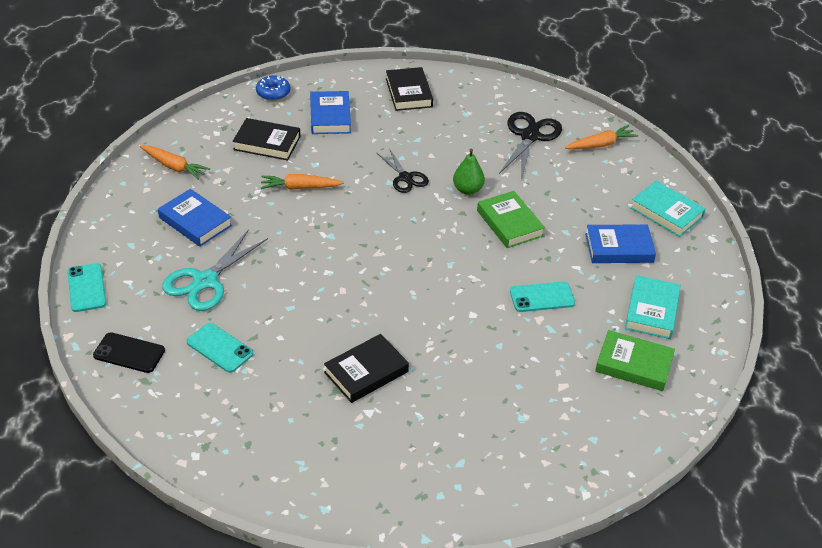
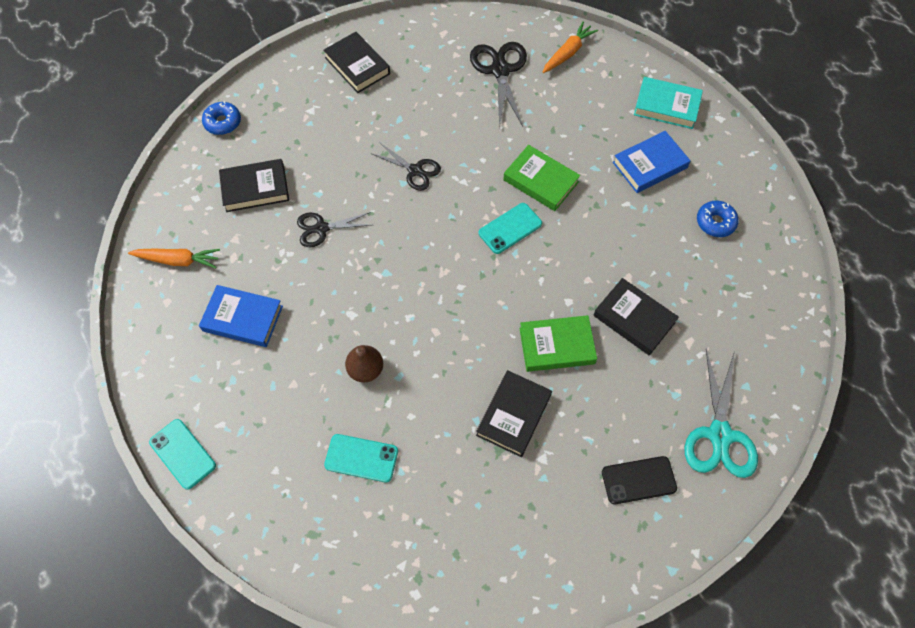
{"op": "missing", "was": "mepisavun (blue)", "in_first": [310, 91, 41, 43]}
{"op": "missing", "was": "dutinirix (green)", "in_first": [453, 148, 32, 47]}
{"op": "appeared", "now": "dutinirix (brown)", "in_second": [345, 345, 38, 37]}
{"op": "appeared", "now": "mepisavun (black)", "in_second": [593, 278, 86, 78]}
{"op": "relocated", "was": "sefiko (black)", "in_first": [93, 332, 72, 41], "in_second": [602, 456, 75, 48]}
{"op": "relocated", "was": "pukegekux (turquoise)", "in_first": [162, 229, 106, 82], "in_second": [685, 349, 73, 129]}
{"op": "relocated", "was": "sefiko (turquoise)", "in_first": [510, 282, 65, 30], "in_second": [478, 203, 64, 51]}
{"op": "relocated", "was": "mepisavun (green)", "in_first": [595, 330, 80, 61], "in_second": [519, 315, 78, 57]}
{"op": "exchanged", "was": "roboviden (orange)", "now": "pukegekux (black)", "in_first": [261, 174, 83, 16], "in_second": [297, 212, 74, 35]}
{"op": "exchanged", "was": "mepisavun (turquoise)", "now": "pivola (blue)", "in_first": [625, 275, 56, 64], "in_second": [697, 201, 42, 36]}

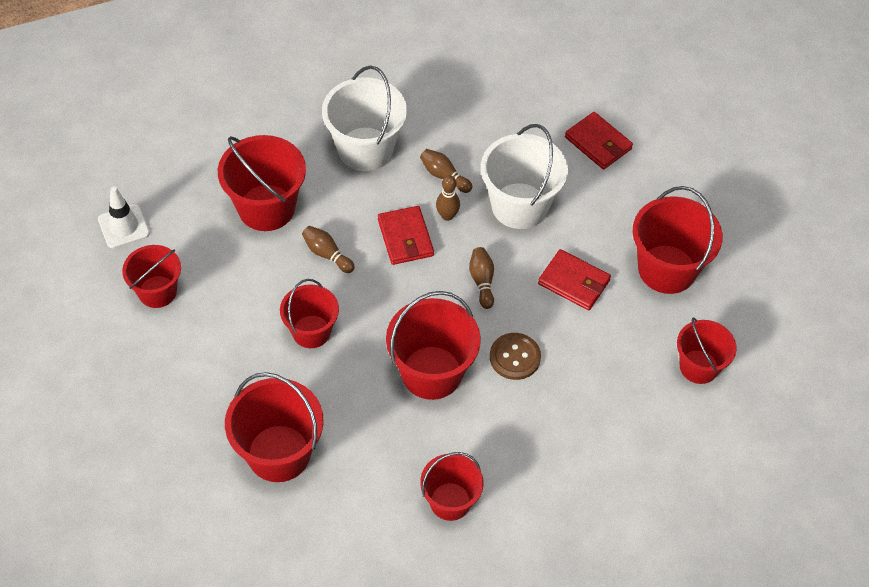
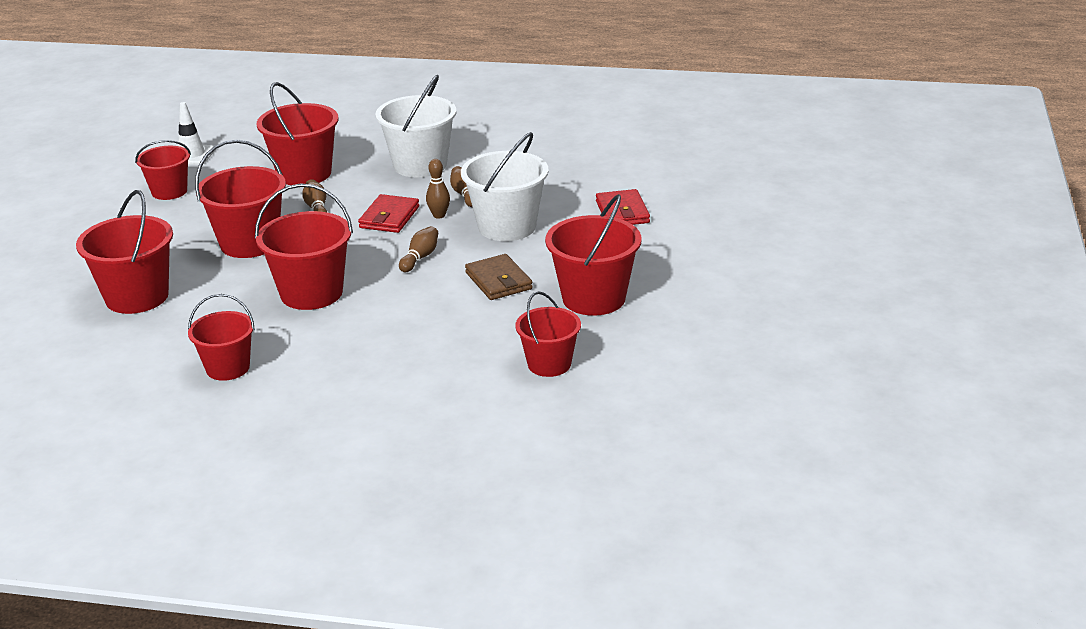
{"op": "missing", "was": "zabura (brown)", "in_first": [490, 333, 51, 47]}
{"op": "colour", "was": "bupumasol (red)", "now": "bupumasol (brown)", "in_first": [538, 249, 73, 61], "in_second": [465, 254, 68, 46]}
{"op": "size", "was": "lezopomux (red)", "in_first": [280, 279, 59, 69], "in_second": [195, 140, 91, 118], "ratio": 1.56}

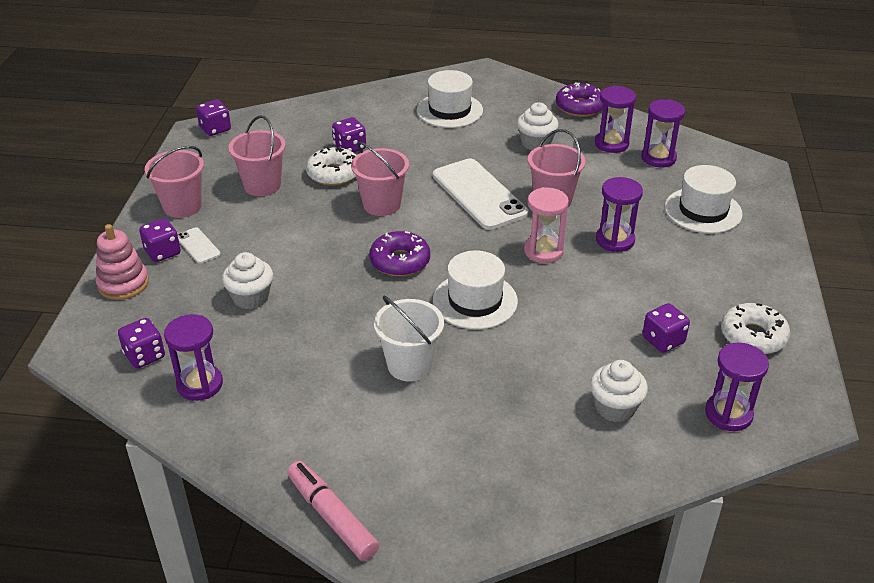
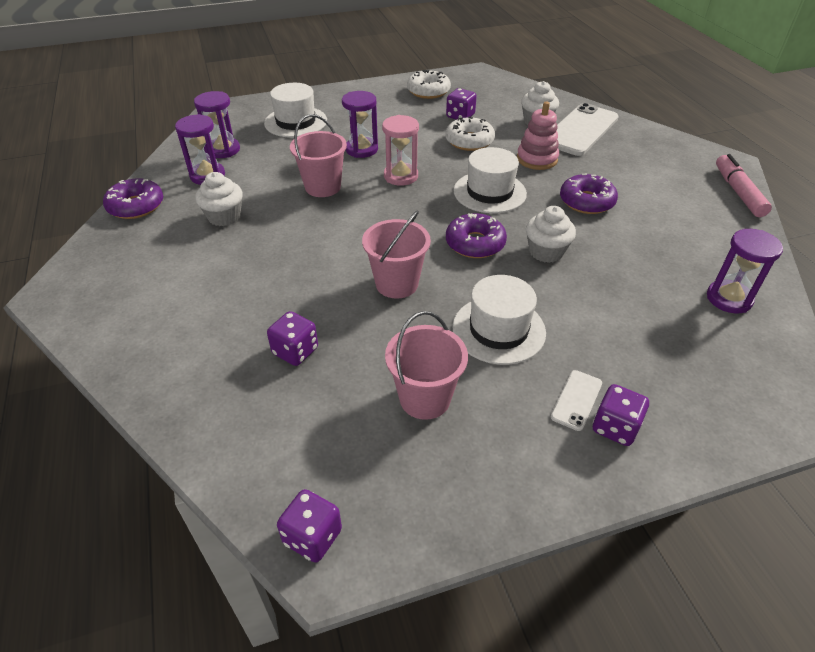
{"op": "missing", "was": "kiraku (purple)", "in_first": [118, 318, 47, 50]}
{"op": "missing", "was": "lezopomux (pink)", "in_first": [145, 146, 59, 72]}
{"op": "missing", "was": "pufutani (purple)", "in_first": [705, 343, 64, 88]}
{"op": "relocated", "was": "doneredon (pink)", "in_first": [96, 224, 53, 76], "in_second": [517, 102, 42, 68]}
{"op": "relocated", "was": "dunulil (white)", "in_first": [222, 252, 51, 57], "in_second": [526, 206, 50, 57]}
{"op": "relocated", "was": "pivola (white)", "in_first": [306, 147, 51, 39], "in_second": [446, 117, 49, 34]}
{"op": "relocated", "was": "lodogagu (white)", "in_first": [417, 70, 66, 58], "in_second": [452, 275, 94, 90]}
{"op": "relocated", "was": "sefiko (white)", "in_first": [433, 159, 95, 71], "in_second": [557, 103, 62, 53]}
{"op": "exchanged", "was": "lezopomux (white)", "now": "pivola (purple)", "in_first": [374, 296, 70, 86], "in_second": [560, 174, 58, 40]}
{"op": "spun", "was": "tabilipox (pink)", "in_first": [287, 461, 92, 100], "in_second": [716, 154, 56, 63], "clockwise": 150}

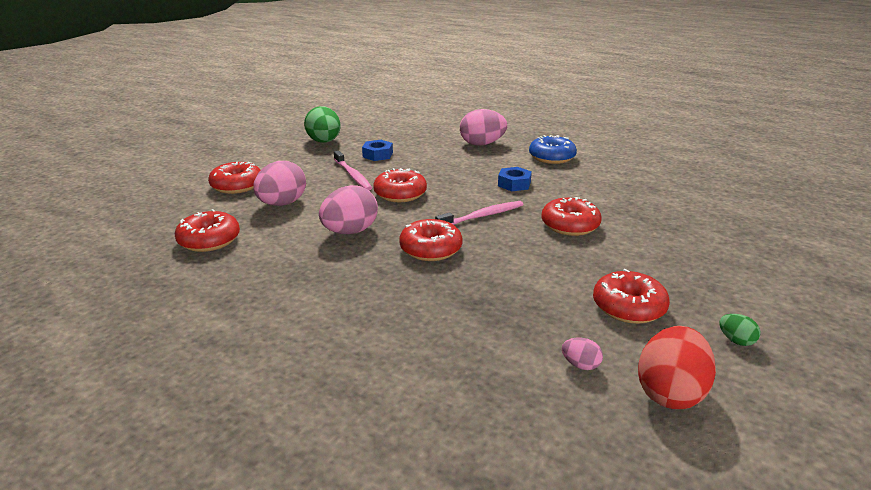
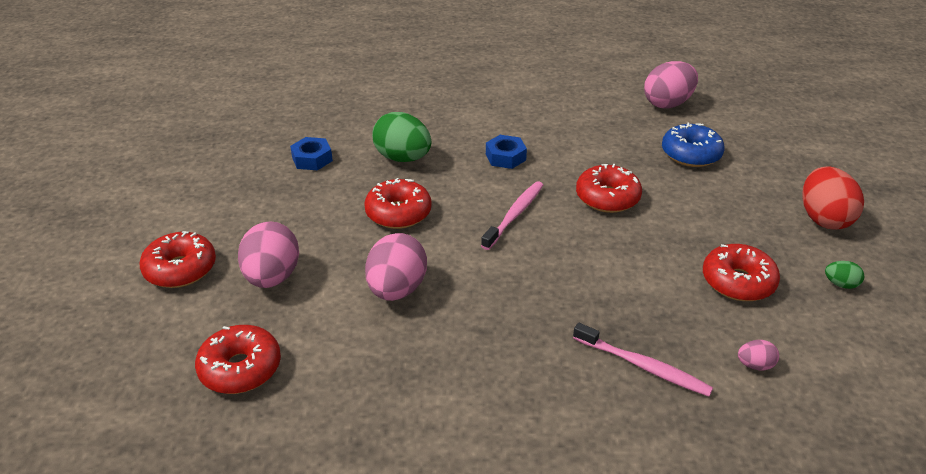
{"op": "missing", "was": "pivola (red)", "in_first": [399, 219, 64, 42]}
{"op": "relocated", "was": "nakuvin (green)", "in_first": [304, 106, 37, 37], "in_second": [372, 112, 60, 50]}
{"op": "relocated", "was": "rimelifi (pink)", "in_first": [334, 151, 38, 39], "in_second": [573, 323, 140, 74]}
{"op": "relocated", "was": "nakuvin (pink)", "in_first": [460, 109, 47, 37], "in_second": [644, 61, 54, 48]}
{"op": "relocated", "was": "pivola (blue)", "in_first": [529, 135, 48, 29], "in_second": [662, 123, 63, 44]}
{"op": "relocated", "was": "nakuvin (red)", "in_first": [638, 326, 78, 83], "in_second": [802, 166, 62, 63]}

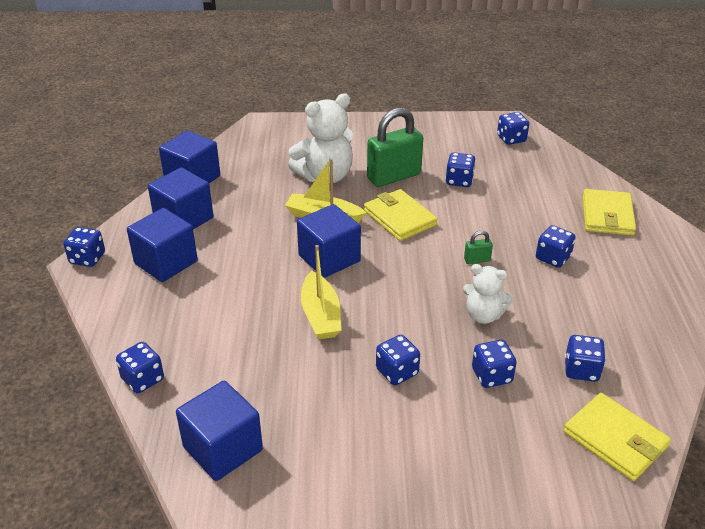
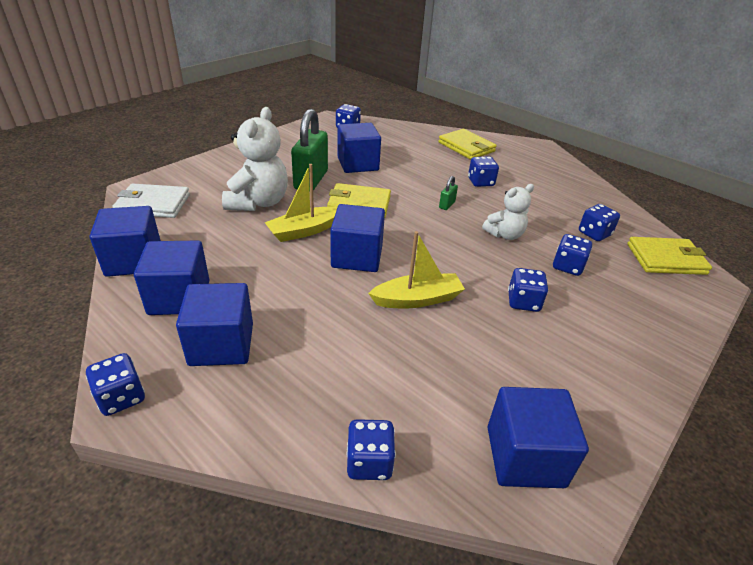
{"op": "appeared", "now": "bupumasol (white)", "in_second": [112, 183, 78, 35]}
{"op": "exchanged", "was": "kiraku (blue)", "now": "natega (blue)", "in_first": [445, 152, 31, 35], "in_second": [337, 123, 44, 50]}
{"op": "spun", "was": "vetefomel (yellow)", "in_first": [301, 245, 40, 94], "in_second": [368, 231, 97, 77], "clockwise": -45}

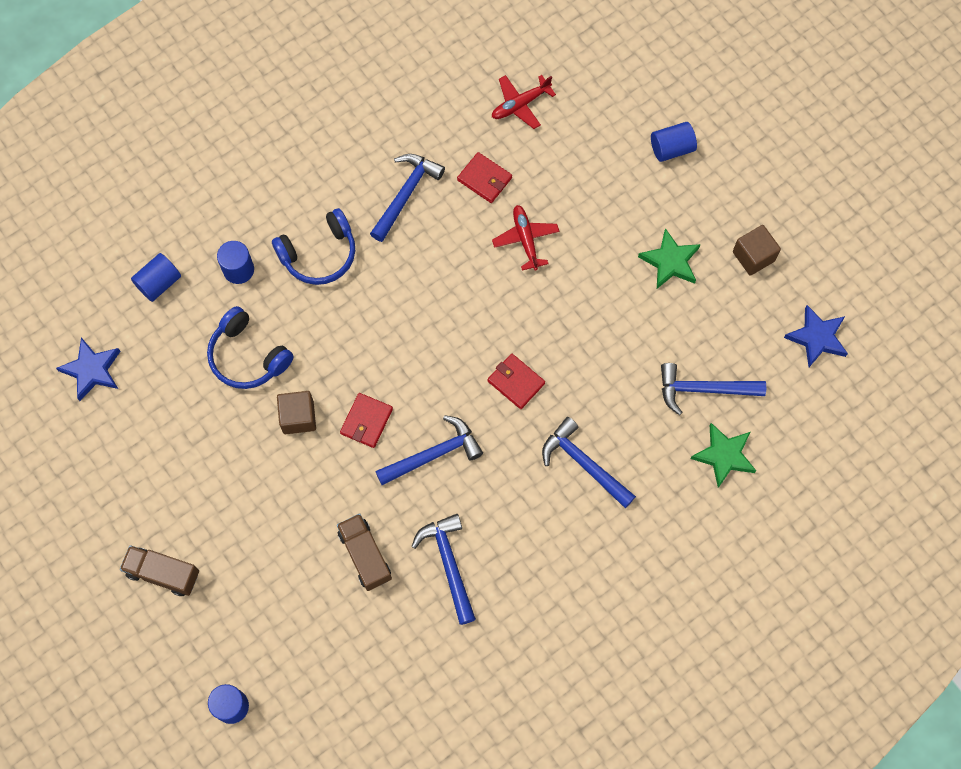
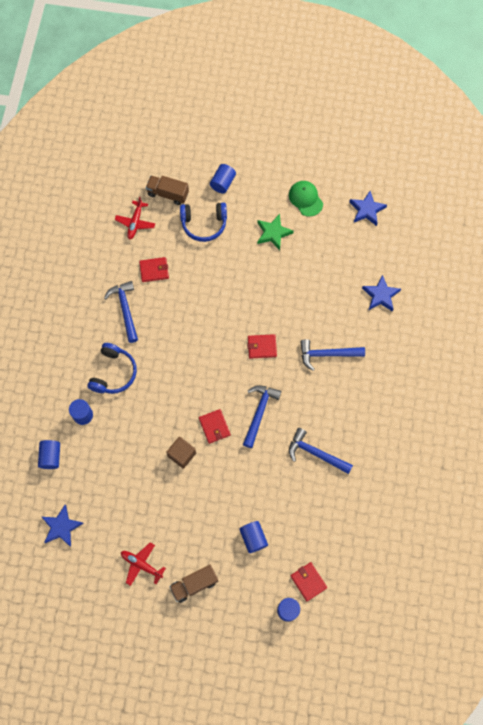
{"op": "missing", "was": "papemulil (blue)", "in_first": [661, 363, 105, 52]}
{"op": "appeared", "now": "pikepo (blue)", "in_second": [239, 521, 29, 32]}
{"op": "appeared", "now": "bupumasol (red)", "in_second": [291, 562, 36, 39]}
{"op": "relocated", "was": "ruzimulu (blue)", "in_first": [207, 306, 87, 83], "in_second": [180, 202, 47, 40]}
{"op": "relocated", "was": "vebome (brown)", "in_first": [337, 514, 55, 77], "in_second": [146, 176, 43, 29]}
{"op": "relocated", "was": "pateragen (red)", "in_first": [492, 205, 67, 66], "in_second": [121, 542, 45, 44]}
{"op": "exchanged", "was": "natega (brown)", "now": "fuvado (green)", "in_first": [733, 225, 48, 51], "in_second": [289, 181, 34, 36]}
{"op": "colour", "was": "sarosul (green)", "now": "sarosul (blue)", "in_first": [690, 423, 66, 65], "in_second": [362, 275, 39, 37]}

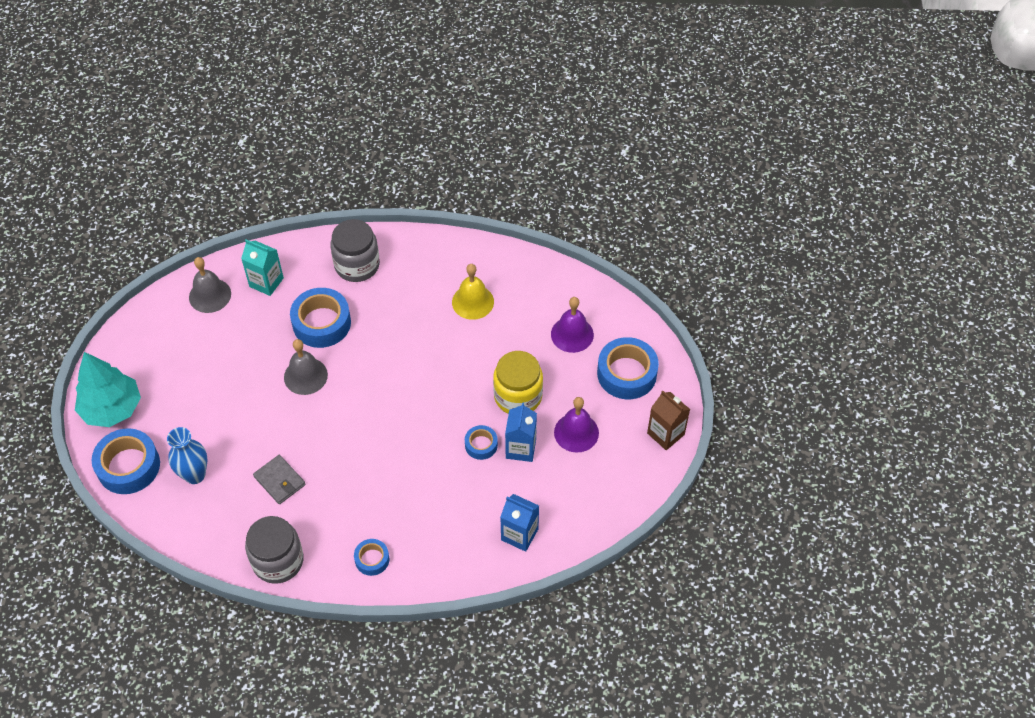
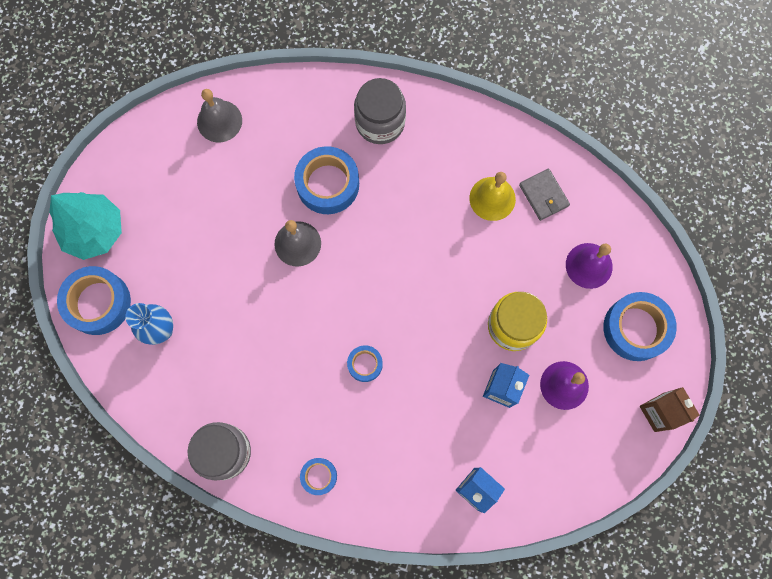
{"op": "missing", "was": "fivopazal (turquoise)", "in_first": [241, 239, 43, 57]}
{"op": "relocated", "was": "bupumasol (grey)", "in_first": [253, 455, 53, 49], "in_second": [519, 169, 51, 52]}
{"op": "relocated", "was": "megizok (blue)", "in_first": [465, 425, 33, 35], "in_second": [347, 345, 36, 37]}

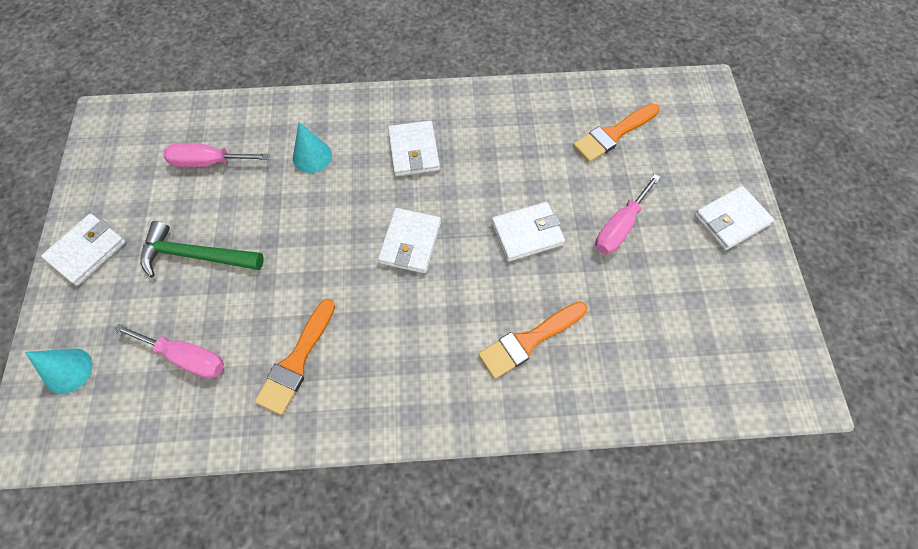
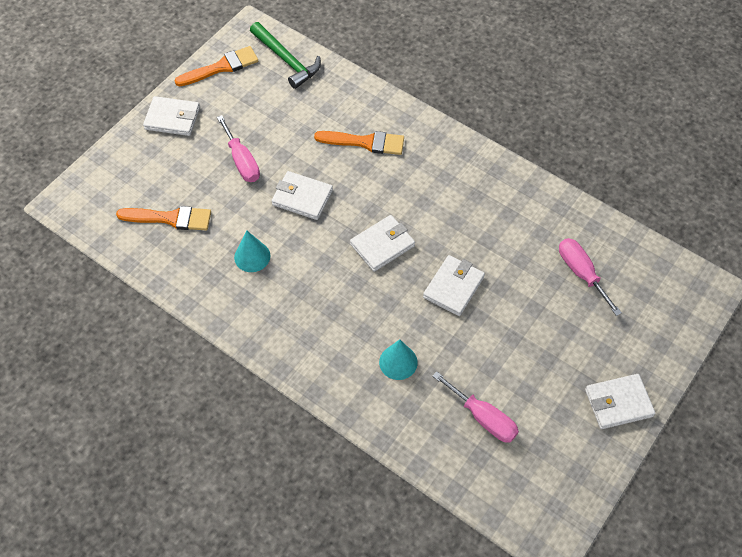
{"op": "relocated", "was": "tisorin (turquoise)", "in_first": [25, 349, 67, 45], "in_second": [234, 231, 36, 41]}
{"op": "relocated", "was": "papemulil (green)", "in_first": [140, 221, 124, 56], "in_second": [250, 22, 71, 67]}
{"op": "relocated", "was": "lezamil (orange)", "in_first": [255, 299, 80, 116], "in_second": [174, 46, 84, 41]}
{"op": "relocated", "was": "bupumasol (white)", "in_first": [388, 121, 52, 55], "in_second": [423, 255, 62, 61]}
{"op": "spun", "was": "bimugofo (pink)", "in_first": [595, 174, 66, 80], "in_second": [217, 115, 43, 67], "clockwise": 75}

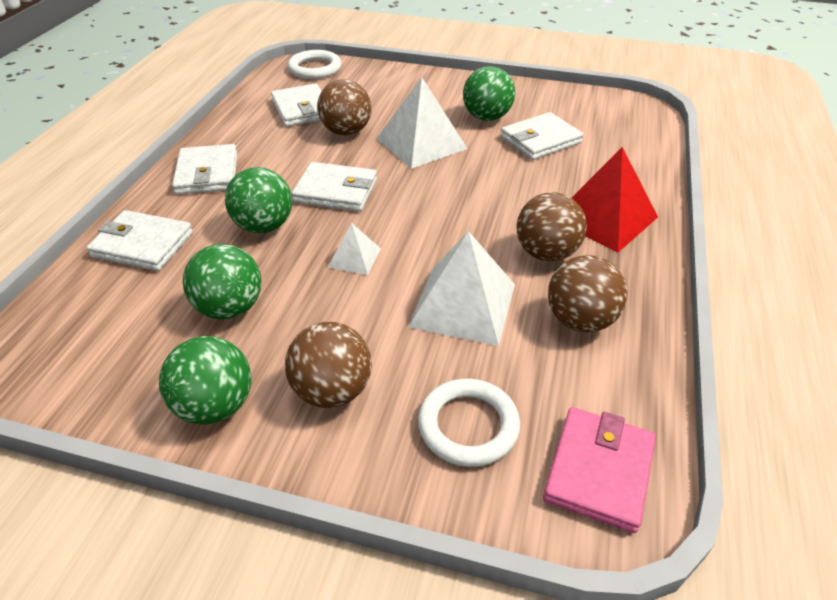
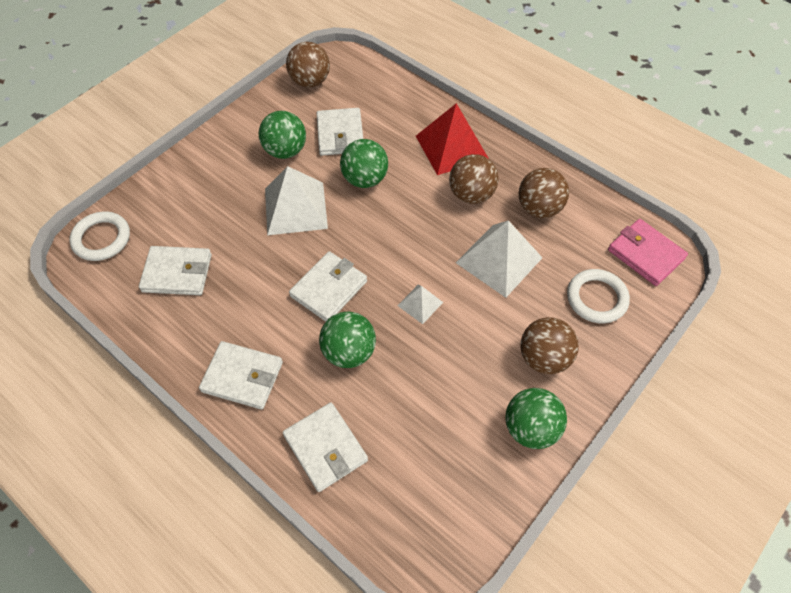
{"op": "relocated", "was": "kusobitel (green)", "in_first": [183, 244, 79, 76], "in_second": [340, 139, 48, 49]}
{"op": "relocated", "was": "kusobitel (brown)", "in_first": [317, 79, 54, 56], "in_second": [286, 42, 44, 46]}
{"op": "spun", "was": "bupumasol (white)", "in_first": [86, 210, 107, 61], "in_second": [283, 402, 85, 90], "clockwise": -75}

